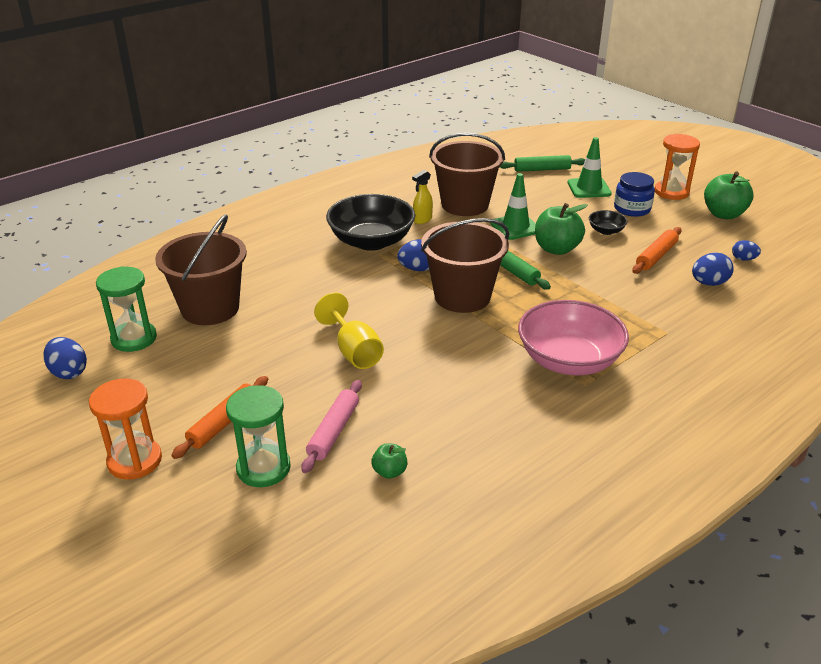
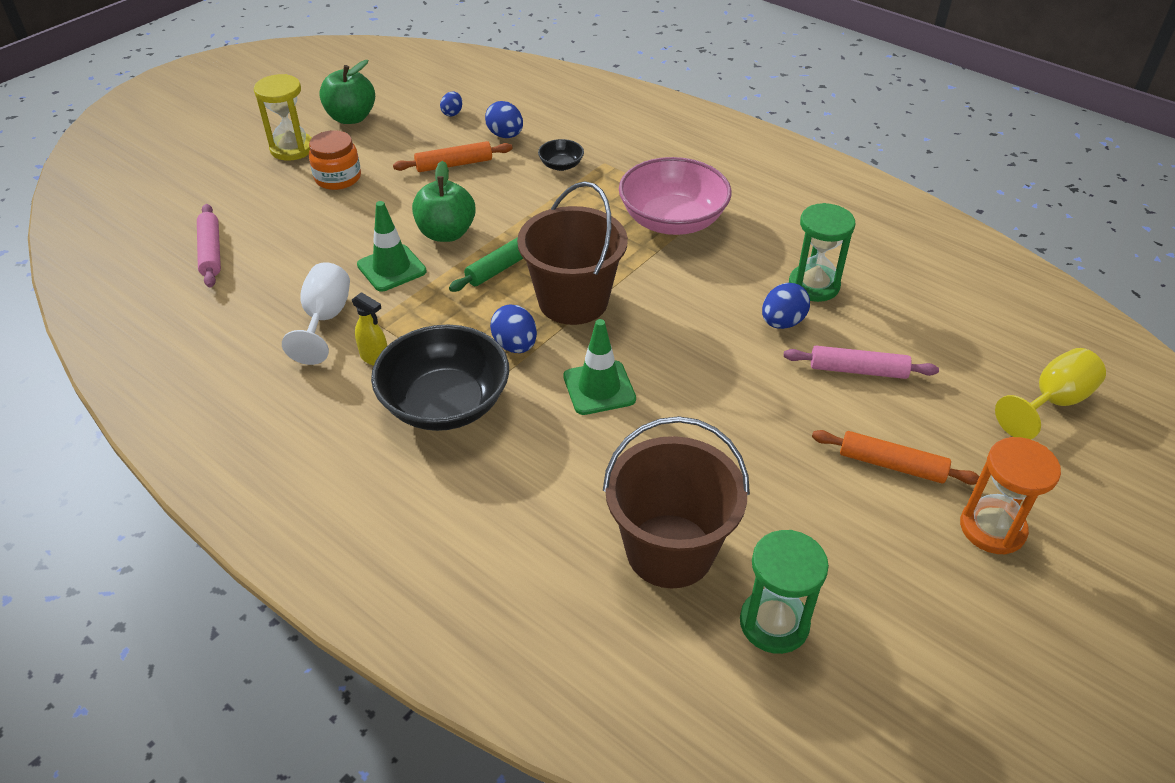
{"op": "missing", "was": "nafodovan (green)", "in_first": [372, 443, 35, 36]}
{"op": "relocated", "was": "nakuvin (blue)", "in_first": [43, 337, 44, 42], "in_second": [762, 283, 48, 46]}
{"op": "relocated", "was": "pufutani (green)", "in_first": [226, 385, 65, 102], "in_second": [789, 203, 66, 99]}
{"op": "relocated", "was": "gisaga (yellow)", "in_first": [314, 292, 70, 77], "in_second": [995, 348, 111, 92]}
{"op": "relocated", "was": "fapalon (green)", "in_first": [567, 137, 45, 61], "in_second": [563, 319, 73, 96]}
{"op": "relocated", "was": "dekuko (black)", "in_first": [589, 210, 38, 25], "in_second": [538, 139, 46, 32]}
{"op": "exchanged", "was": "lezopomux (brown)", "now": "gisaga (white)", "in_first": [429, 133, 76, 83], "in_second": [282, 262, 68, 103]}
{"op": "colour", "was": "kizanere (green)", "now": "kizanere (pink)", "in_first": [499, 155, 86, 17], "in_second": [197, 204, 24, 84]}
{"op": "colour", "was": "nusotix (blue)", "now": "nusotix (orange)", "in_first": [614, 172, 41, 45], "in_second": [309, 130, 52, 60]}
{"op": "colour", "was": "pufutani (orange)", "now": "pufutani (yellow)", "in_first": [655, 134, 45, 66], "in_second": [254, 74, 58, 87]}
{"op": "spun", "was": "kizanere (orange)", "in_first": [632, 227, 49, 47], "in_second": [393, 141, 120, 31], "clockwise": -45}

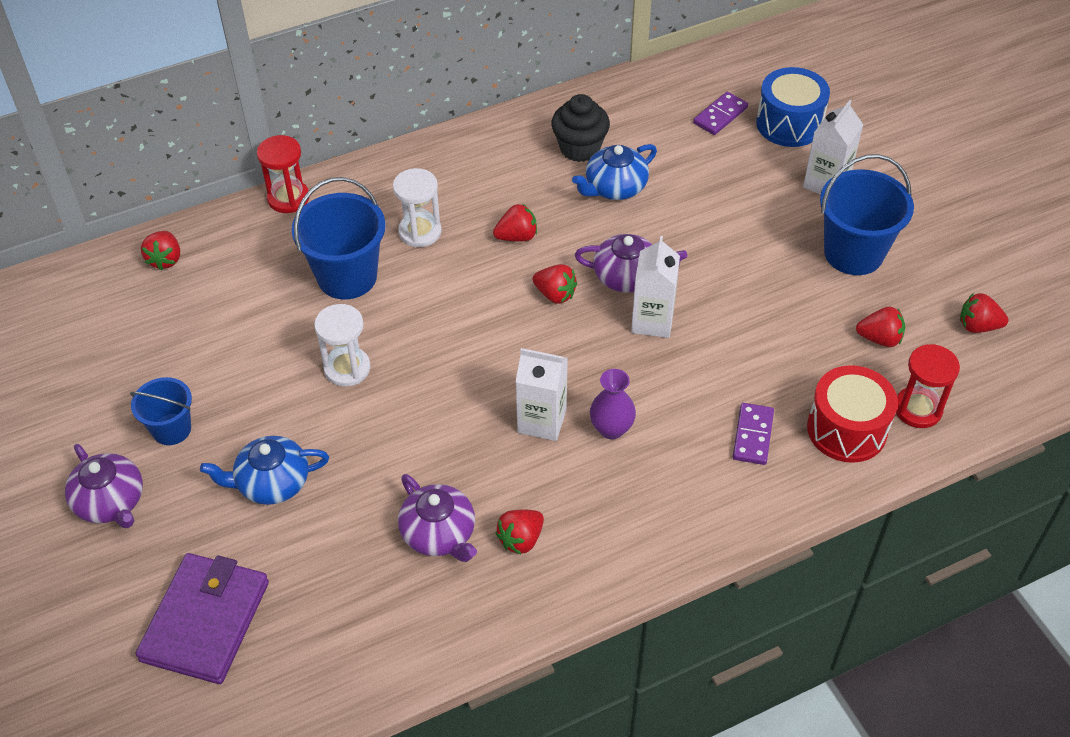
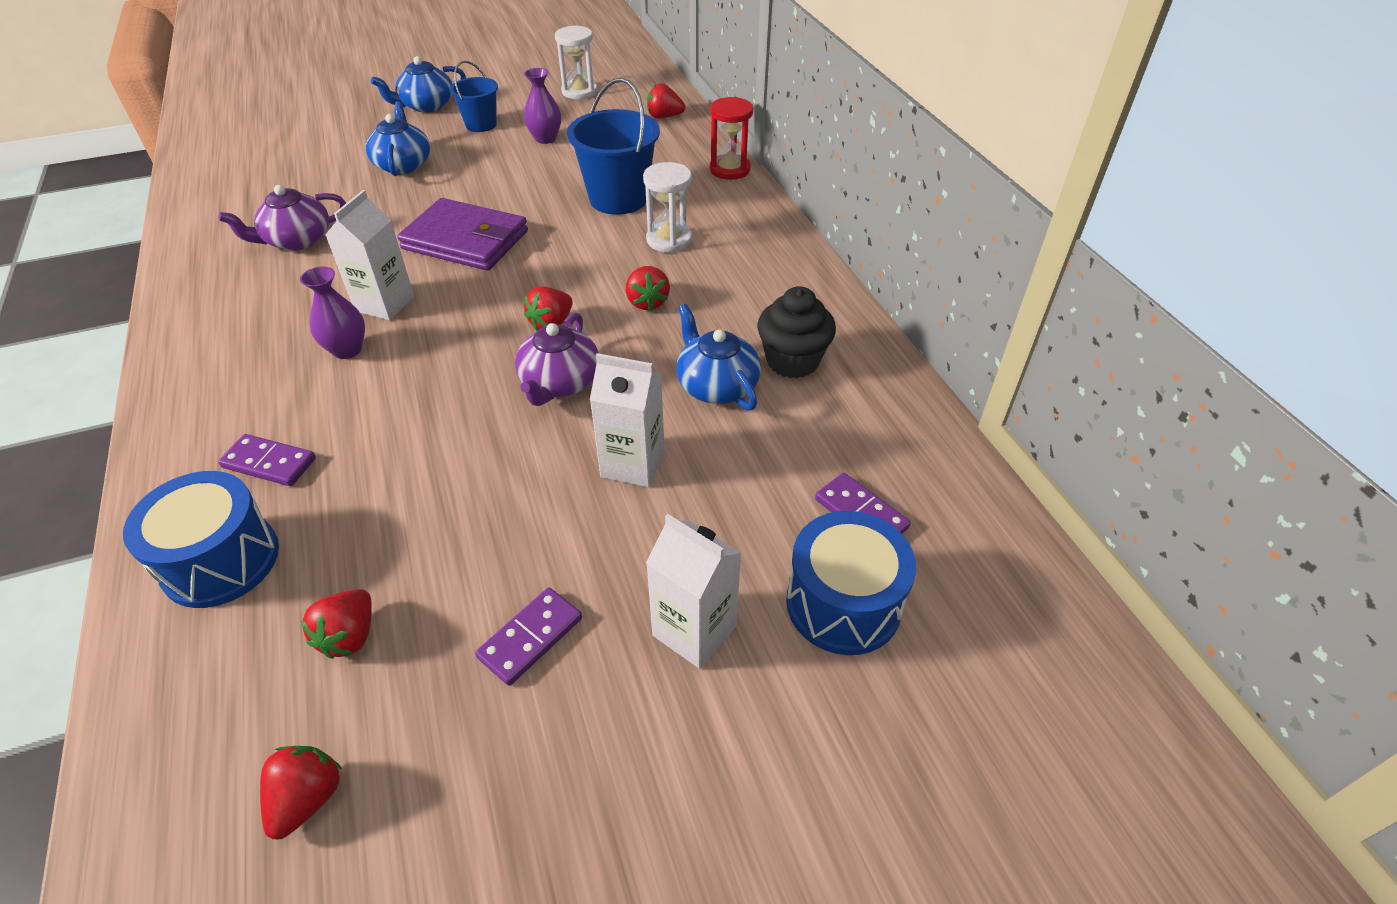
{"op": "missing", "was": "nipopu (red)", "in_first": [496, 509, 48, 45]}
{"op": "missing", "was": "pufutani (red)", "in_first": [896, 344, 64, 84]}
{"op": "appeared", "now": "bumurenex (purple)", "in_second": [524, 68, 37, 76]}
{"op": "relocated", "was": "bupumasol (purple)", "in_first": [136, 553, 133, 131], "in_second": [397, 198, 131, 73]}
{"op": "relocated", "was": "pufutani (white)", "in_first": [314, 304, 57, 83], "in_second": [555, 25, 43, 74]}
{"op": "relocated", "was": "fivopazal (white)", "in_first": [631, 236, 49, 102], "in_second": [590, 353, 75, 134]}
{"op": "exchanged", "was": "lezopomux (blue)", "now": "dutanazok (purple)", "in_first": [820, 154, 94, 121], "in_second": [475, 588, 107, 98]}
{"op": "colour", "was": "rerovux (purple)", "now": "rerovux (blue)", "in_first": [65, 444, 78, 84], "in_second": [371, 56, 95, 57]}
{"op": "colour", "was": "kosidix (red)", "now": "kosidix (blue)", "in_first": [807, 365, 91, 98], "in_second": [123, 471, 156, 137]}

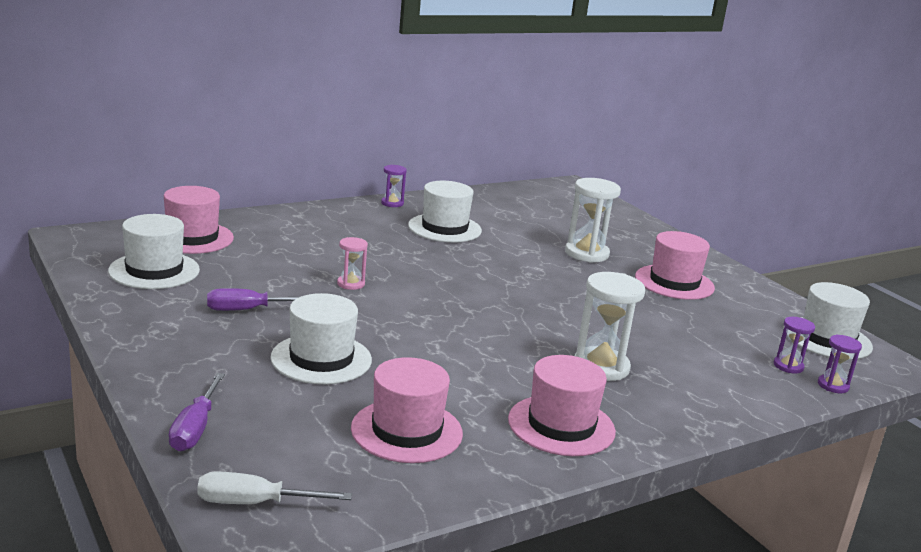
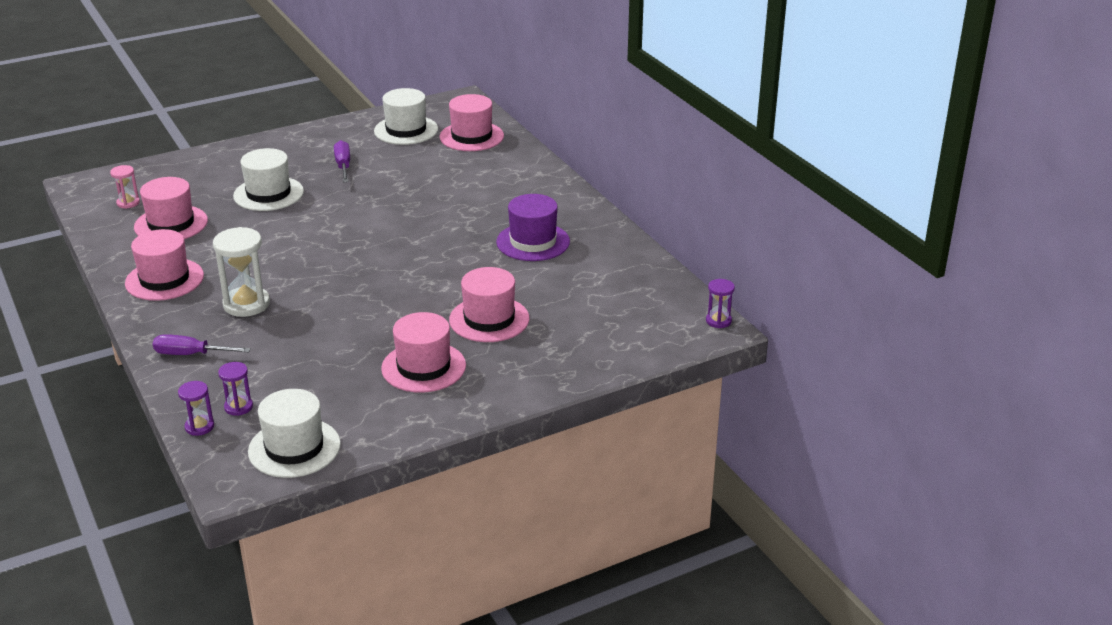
{"op": "missing", "was": "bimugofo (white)", "in_first": [197, 471, 155, 33]}
{"op": "relocated", "was": "bimugofo (purple)", "in_first": [169, 373, 56, 79], "in_second": [153, 334, 98, 21]}
{"op": "relocated", "was": "pufutani (pink)", "in_first": [337, 237, 31, 53], "in_second": [110, 165, 30, 44]}
{"op": "relocated", "was": "pufutani (purple)", "in_first": [381, 165, 26, 42], "in_second": [706, 279, 29, 49]}
{"op": "exchanged", "was": "pufutani (white)", "now": "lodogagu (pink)", "in_first": [565, 178, 56, 85], "in_second": [449, 267, 80, 75]}
{"op": "colour", "was": "lodogagu (white)", "now": "lodogagu (purple)", "in_first": [408, 181, 74, 61], "in_second": [496, 194, 74, 67]}

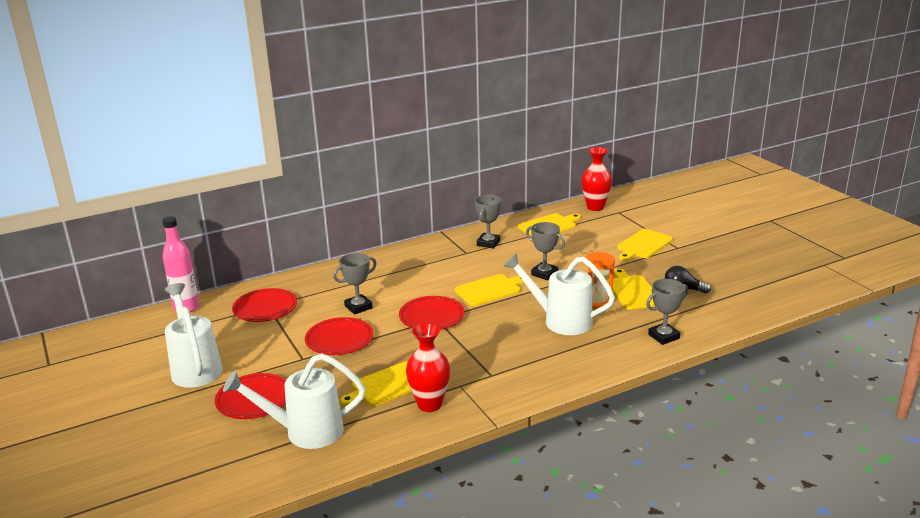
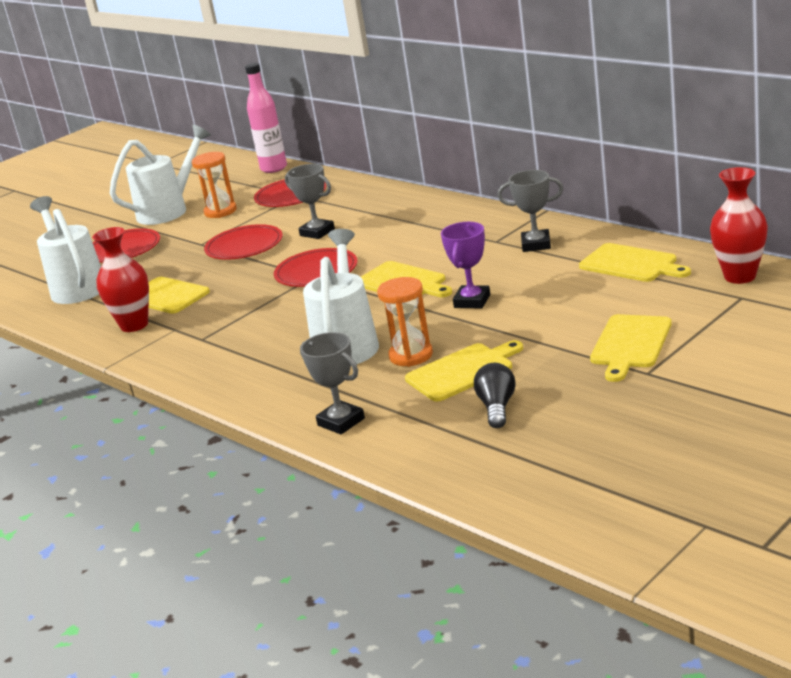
{"op": "appeared", "now": "pufutani (orange)", "in_second": [192, 152, 45, 66]}
{"op": "colour", "was": "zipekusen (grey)", "now": "zipekusen (purple)", "in_first": [526, 222, 39, 58], "in_second": [441, 222, 49, 87]}
{"op": "spun", "was": "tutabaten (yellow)", "in_first": [617, 229, 56, 32], "in_second": [590, 314, 82, 68], "clockwise": -90}

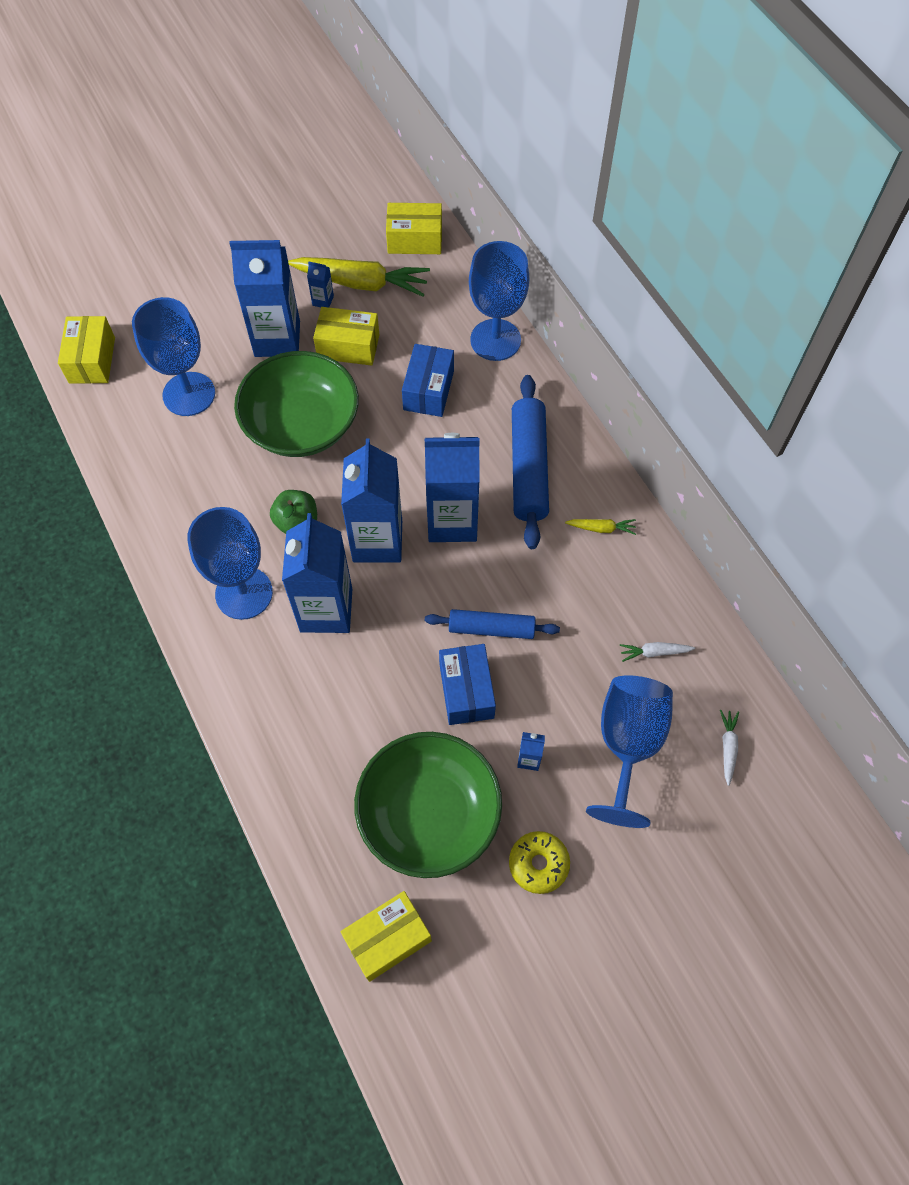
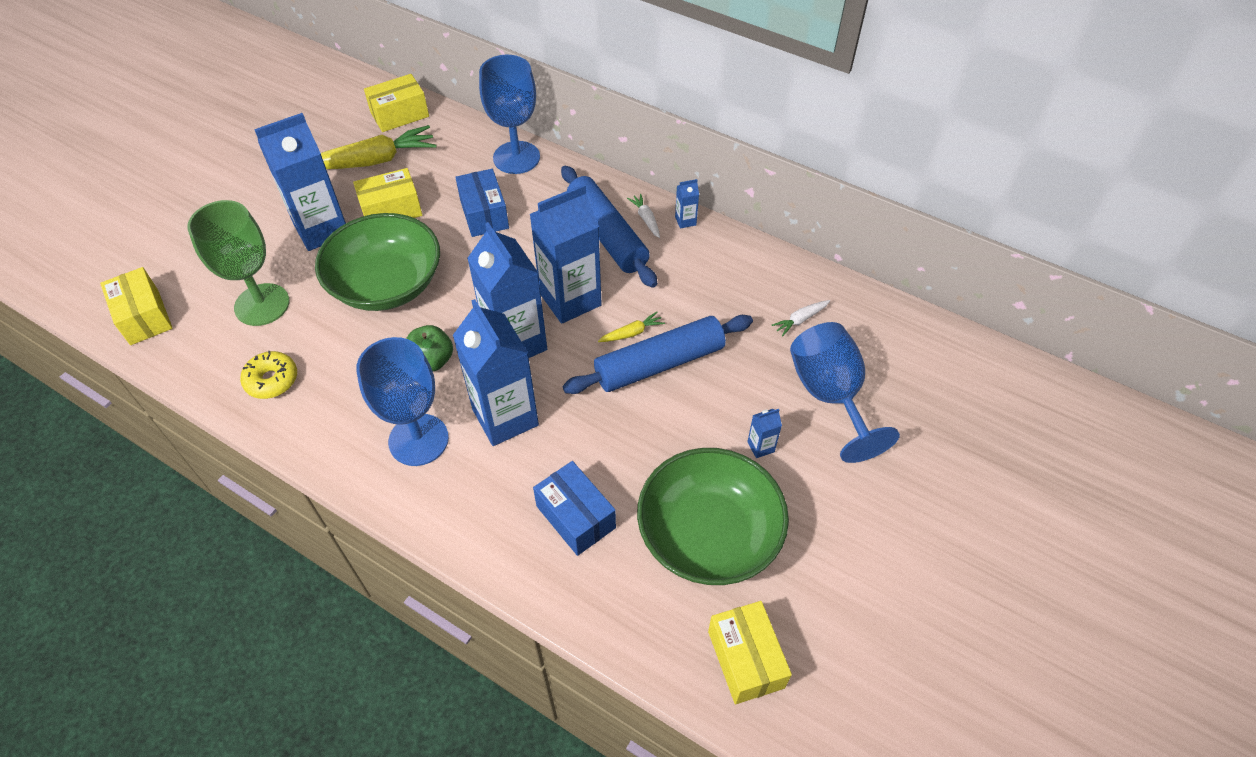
{"op": "relocated", "was": "fivopazal (blue)", "in_first": [307, 261, 27, 46], "in_second": [675, 179, 24, 50]}
{"op": "relocated", "was": "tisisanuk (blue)", "in_first": [439, 644, 57, 81], "in_second": [533, 461, 83, 95]}
{"op": "relocated", "was": "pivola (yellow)", "in_first": [509, 831, 61, 63], "in_second": [240, 351, 57, 48]}
{"op": "relocated", "was": "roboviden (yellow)", "in_first": [565, 519, 71, 16], "in_second": [598, 312, 67, 30]}
{"op": "relocated", "was": "roboviden (white)", "in_first": [720, 710, 19, 76], "in_second": [627, 194, 33, 44]}
{"op": "colour", "was": "gisaga (blue)", "now": "gisaga (green)", "in_first": [132, 297, 83, 119], "in_second": [187, 200, 102, 126]}
{"op": "spun", "was": "tisisanuk (yellow)", "in_first": [340, 891, 92, 91], "in_second": [708, 601, 84, 103], "clockwise": -45}
{"op": "size", "was": "kizanere (blue)", "in_first": [425, 609, 135, 30], "in_second": [563, 315, 190, 79], "ratio": 1.58}

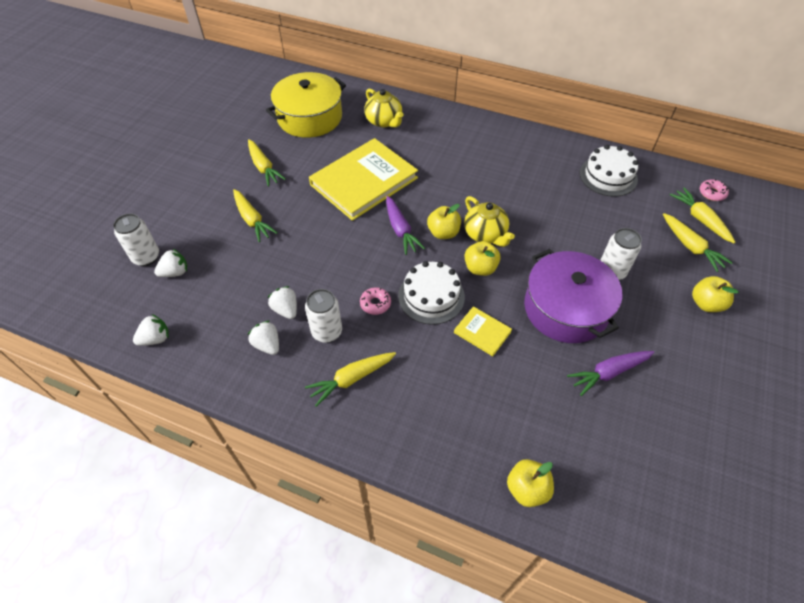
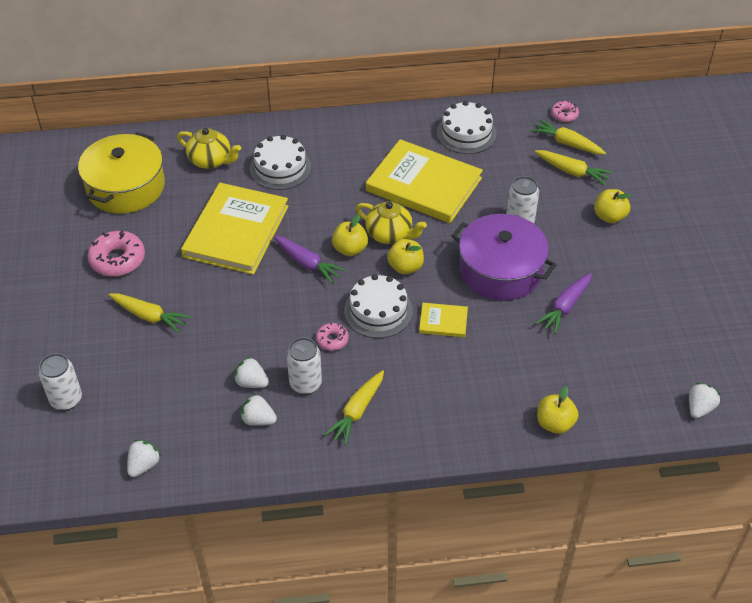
{"op": "appeared", "now": "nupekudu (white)", "in_second": [250, 135, 61, 55]}
{"op": "appeared", "now": "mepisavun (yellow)", "in_second": [366, 139, 117, 84]}
{"op": "relocated", "was": "nipopu (white)", "in_first": [154, 249, 33, 28], "in_second": [689, 383, 32, 35]}
{"op": "exchanged", "was": "roboviden (yellow)", "now": "pivola (pink)", "in_first": [248, 139, 38, 48], "in_second": [87, 231, 58, 45]}

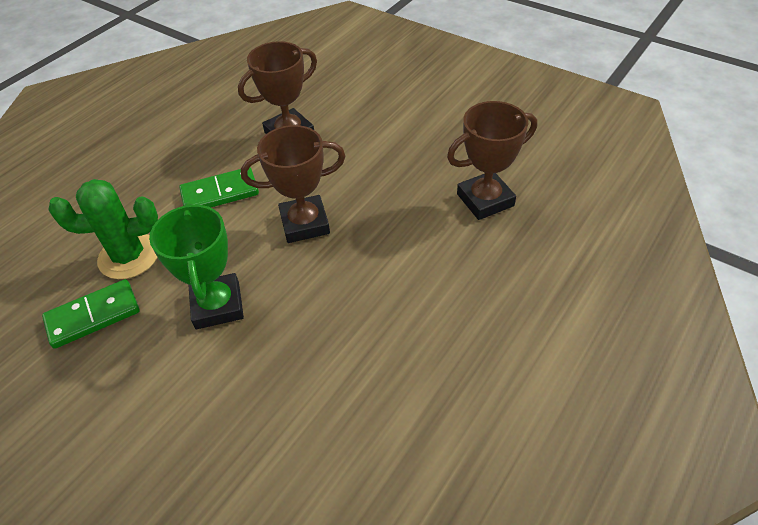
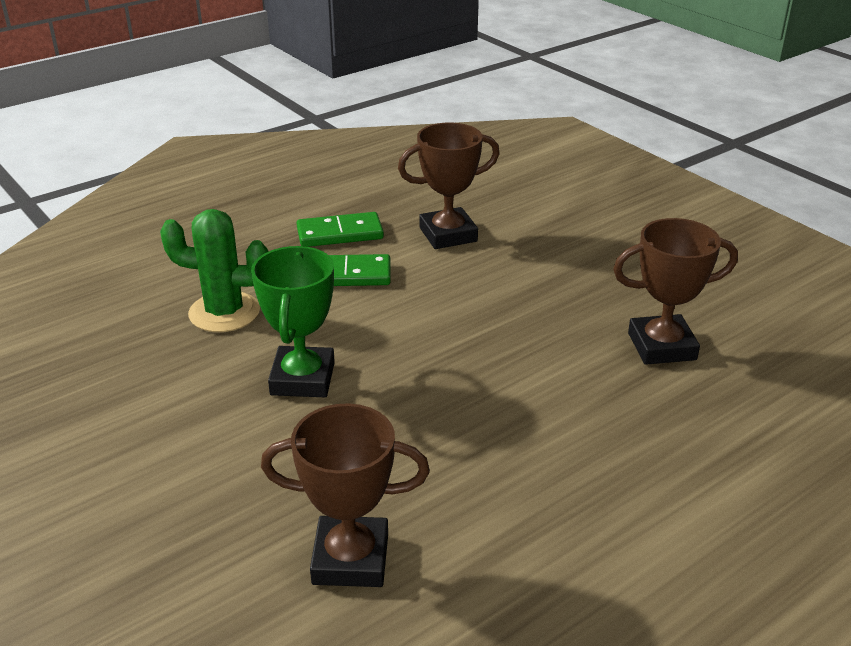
{"op": "relocated", "was": "dutanazok (green)", "in_first": [42, 279, 98, 70], "in_second": [297, 212, 87, 35]}
{"op": "relocated", "was": "zipekusen (brown)", "in_first": [241, 125, 105, 118], "in_second": [261, 403, 169, 184]}

